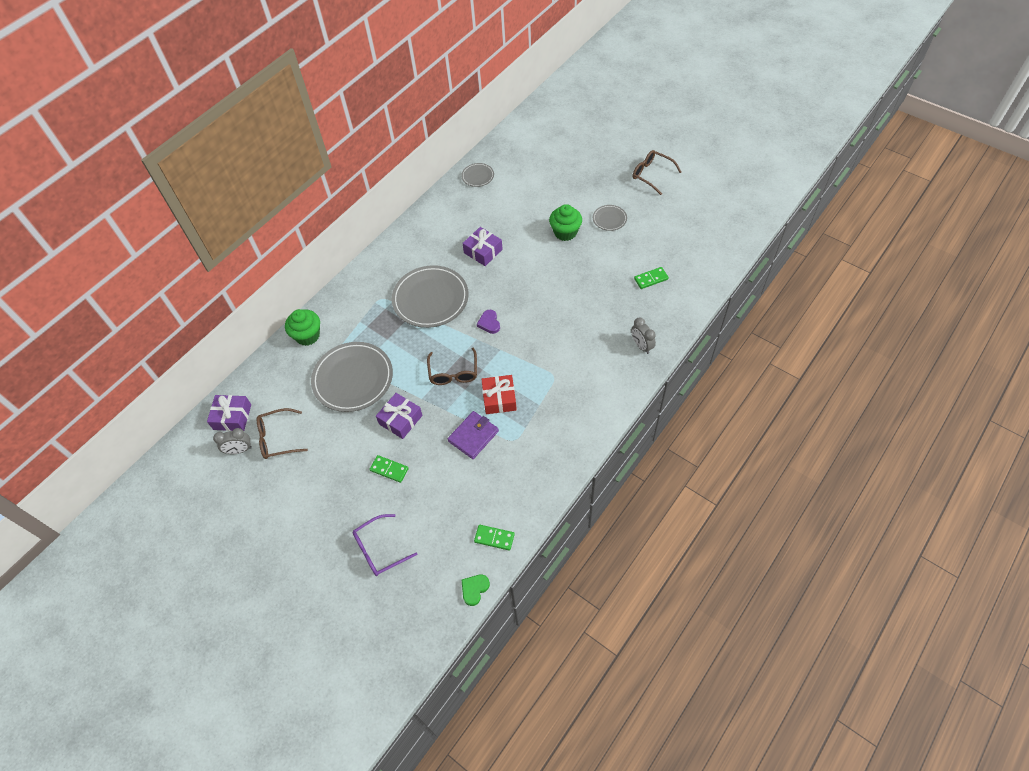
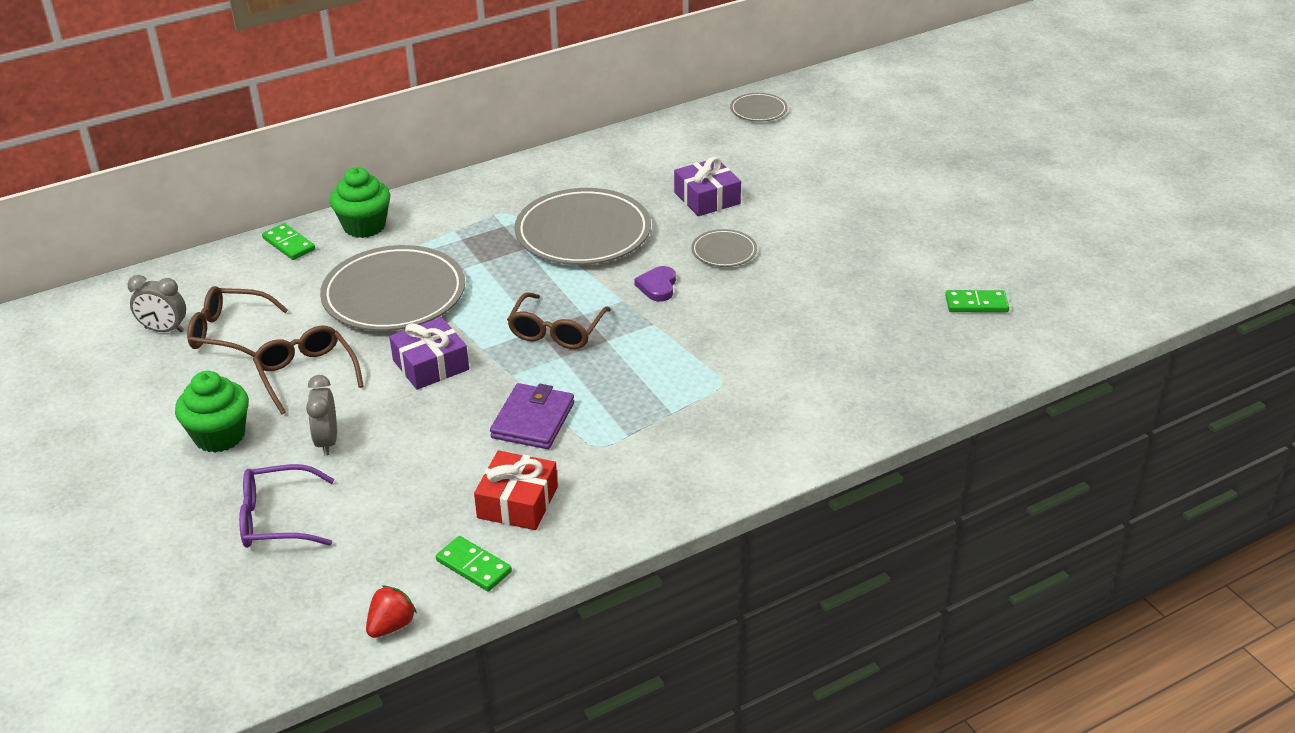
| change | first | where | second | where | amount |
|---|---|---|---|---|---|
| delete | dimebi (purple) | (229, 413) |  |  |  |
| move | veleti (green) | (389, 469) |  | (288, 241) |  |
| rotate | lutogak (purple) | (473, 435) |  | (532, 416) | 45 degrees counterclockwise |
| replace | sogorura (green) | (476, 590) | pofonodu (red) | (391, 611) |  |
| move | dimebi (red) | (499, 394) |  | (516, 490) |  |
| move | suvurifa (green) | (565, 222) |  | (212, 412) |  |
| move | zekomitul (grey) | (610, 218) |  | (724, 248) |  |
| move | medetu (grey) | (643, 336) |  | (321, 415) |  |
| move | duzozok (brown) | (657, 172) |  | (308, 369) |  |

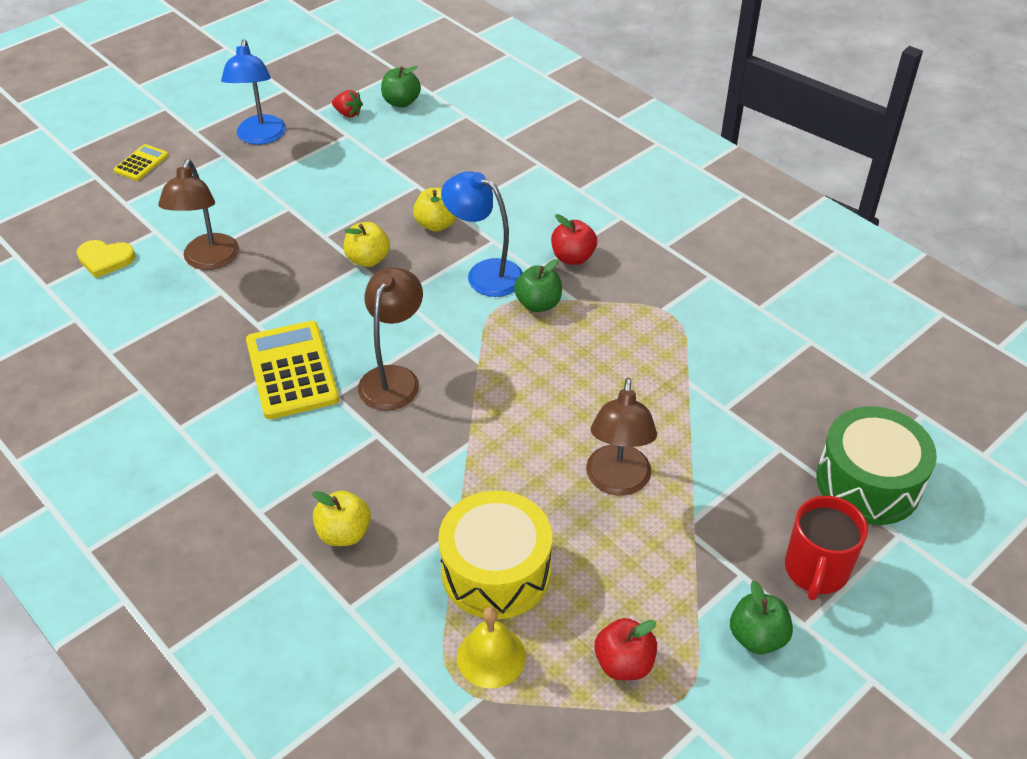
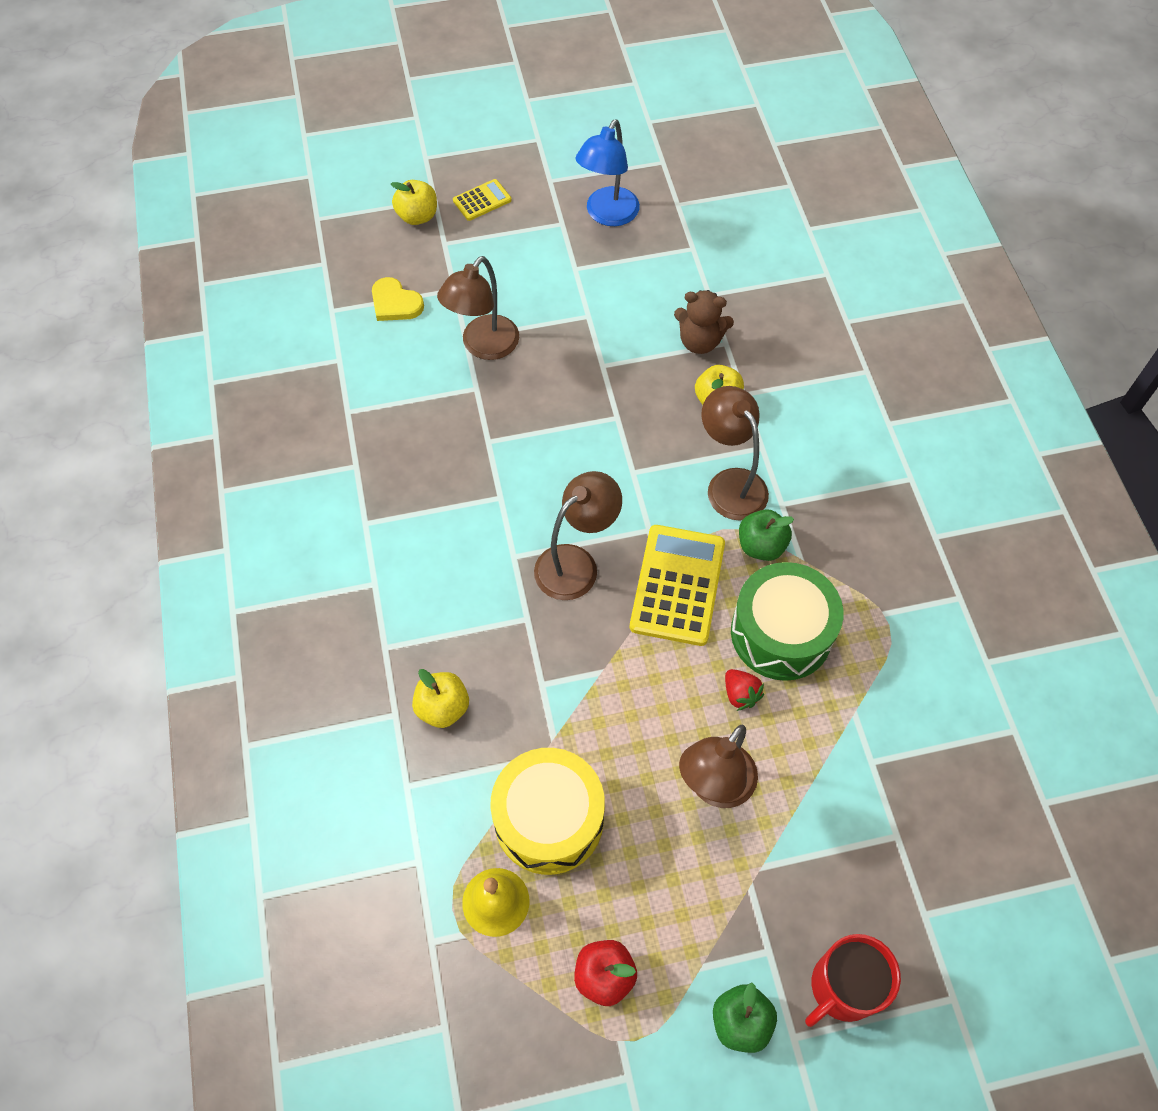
| change | first | where | second | where | amount |
|---|---|---|---|---|---|
| move | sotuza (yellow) | (292, 370) |  | (677, 585) |  |
| move | pofonodu (red) | (347, 103) |  | (744, 690) |  |
| move | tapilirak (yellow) | (367, 244) |  | (414, 202) |  |
| delete | tapilirak (green) | (401, 86) |  |  |  |
| recolor | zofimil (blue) | (482, 234) | zofimil (brown) | (735, 453) |  |
| delete | tapilirak (red) | (574, 239) |  |  |  |
| move | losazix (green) | (876, 465) |  | (787, 621) |  |
| insert |  |  | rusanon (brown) | (704, 322) |  |

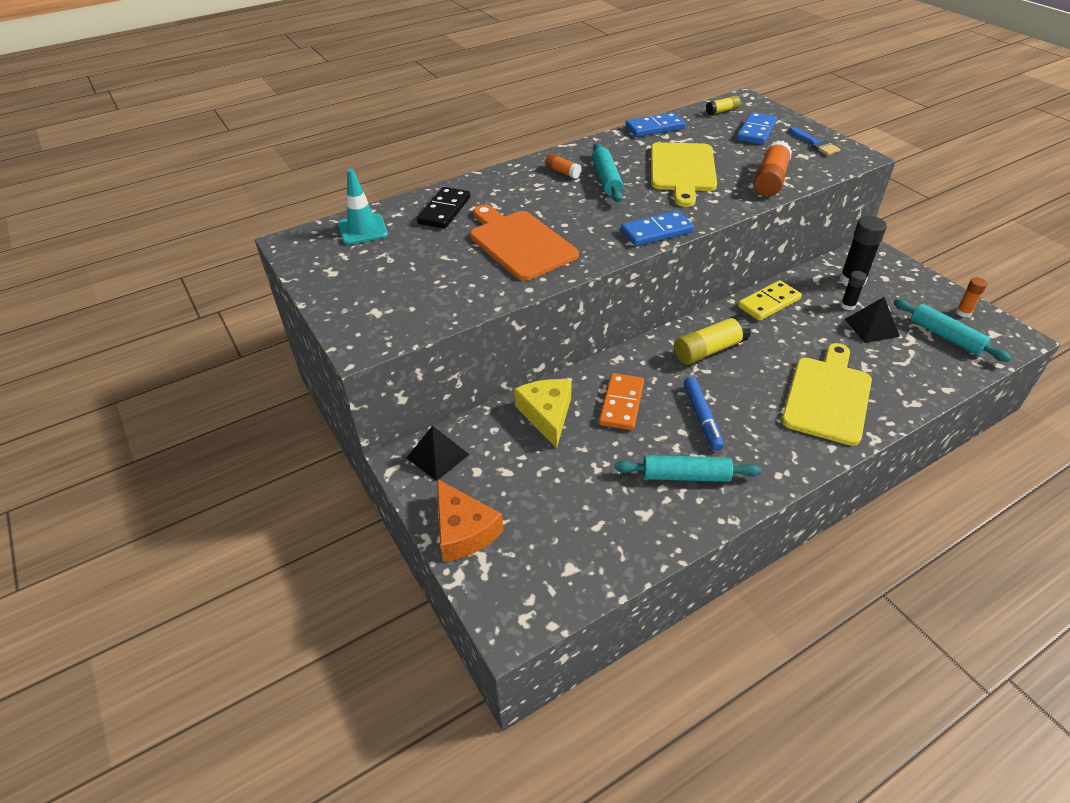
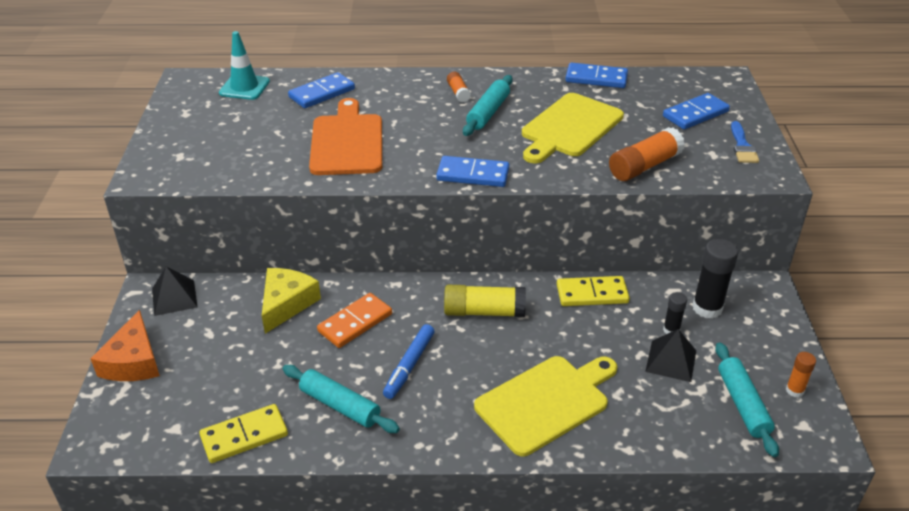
| change | first | where | second | where | amount |
|---|---|---|---|---|---|
| recolor | veleti (black) | (443, 208) | veleti (blue) | (321, 90) |  |
| delete | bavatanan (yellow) | (723, 105) |  |  |  |
| insert |  |  | veleti (yellow) | (243, 433) |  |

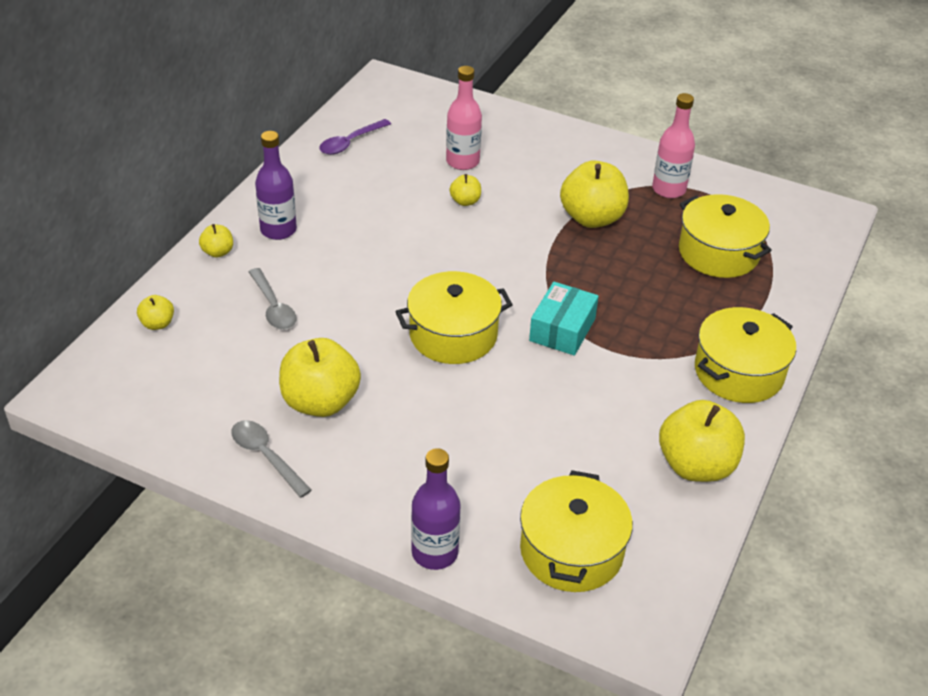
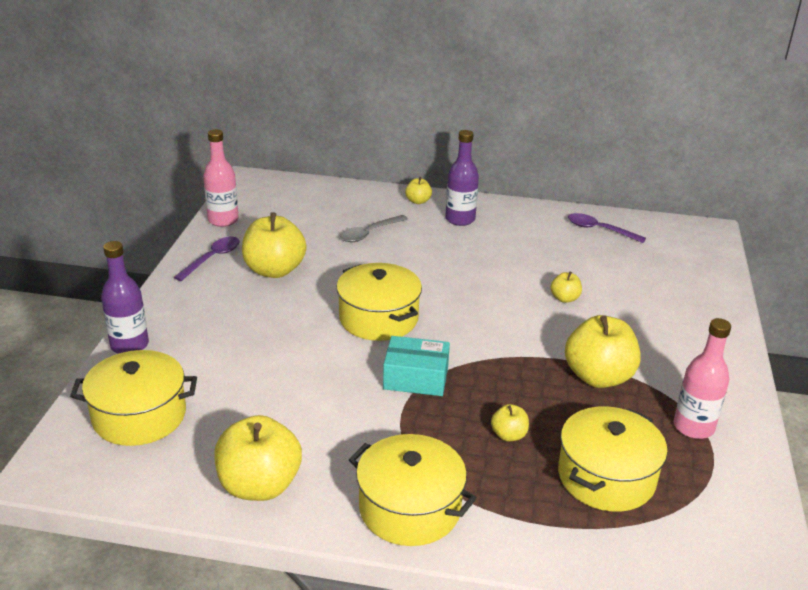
| change | first | where | second | where | amount |
|---|---|---|---|---|---|
| move | tapilirak (yellow) | (155, 312) |  | (510, 422) |  |
| recolor | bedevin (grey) | (271, 459) | bedevin (purple) | (207, 259) |  |
| move | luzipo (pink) | (464, 118) |  | (221, 178) |  |

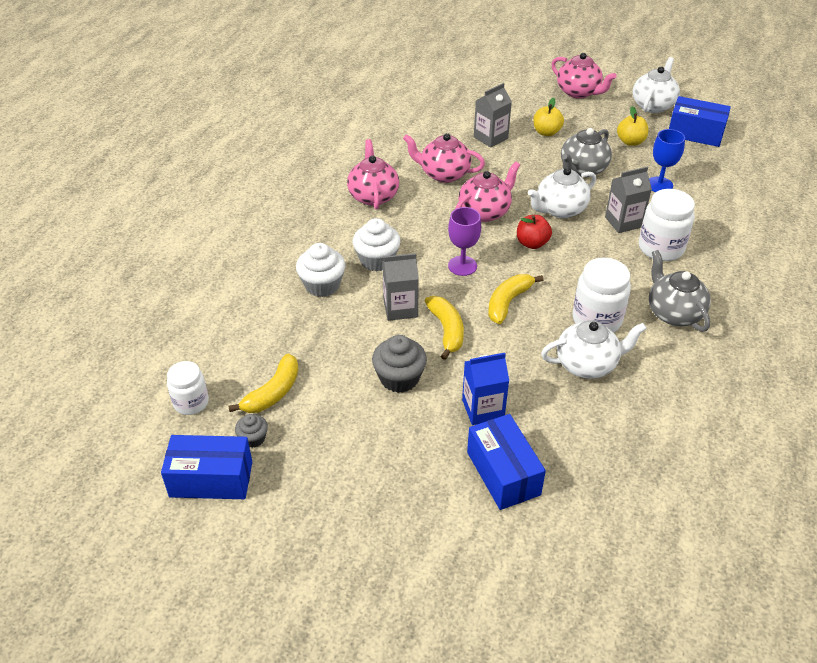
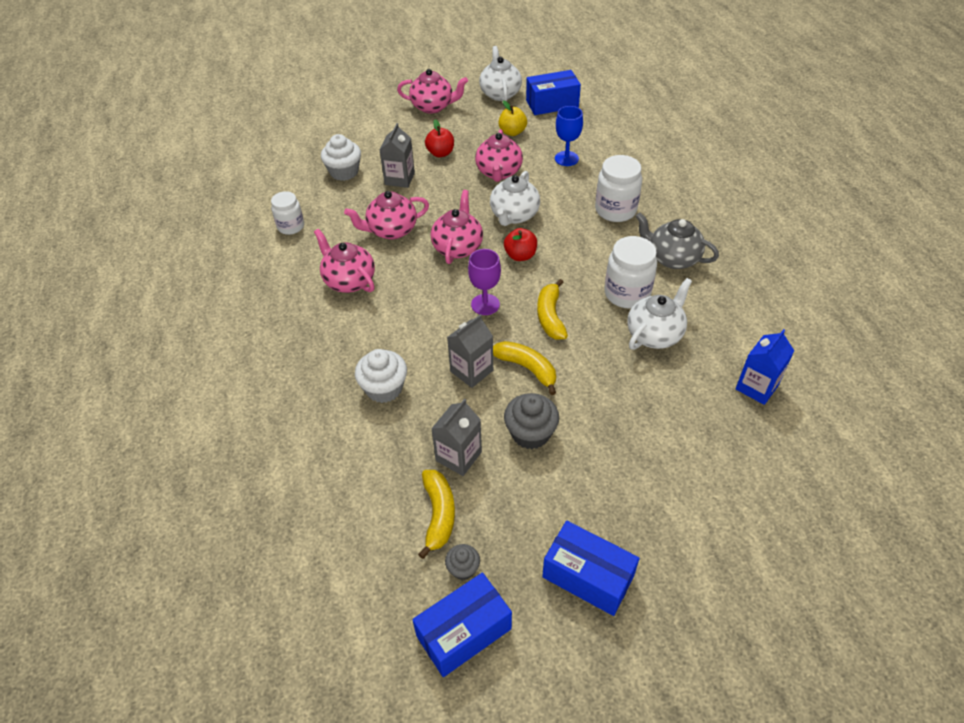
| change | first | where | second | where | amount |
|---|---|---|---|---|---|
| move | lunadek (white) | (188, 388) |  | (287, 213) |  |
| move | suvurifa (white) | (377, 244) |  | (341, 157) |  |
| move | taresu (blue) | (485, 389) |  | (764, 367) |  |
| move | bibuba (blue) | (506, 462) |  | (591, 568) |  |
| recolor | tapilirak (yellow) | (548, 117) | tapilirak (red) | (439, 138) |  |
| recolor | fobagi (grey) | (586, 152) | fobagi (pink) | (499, 155) |  |
| move | taresu (grey) | (628, 200) |  | (456, 437) |  |

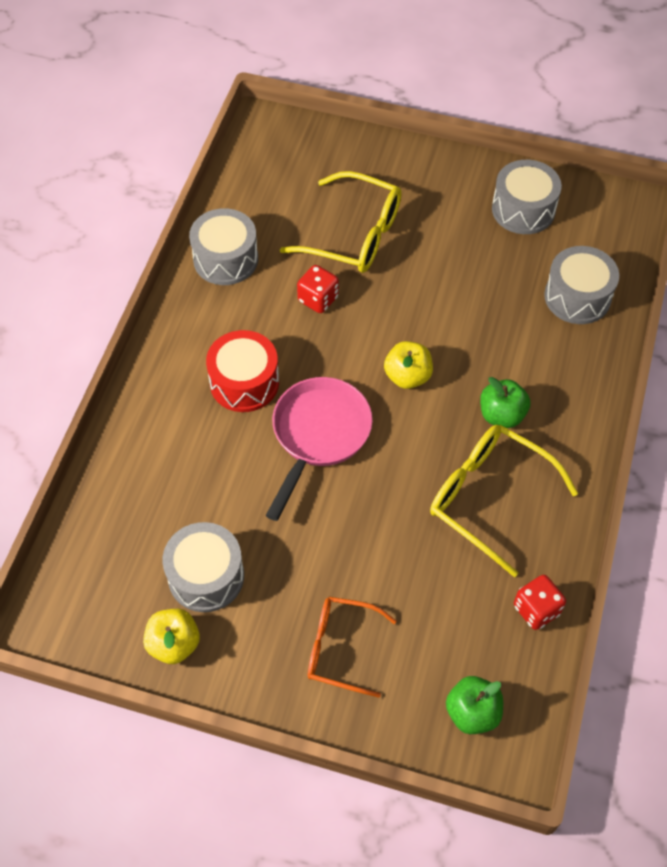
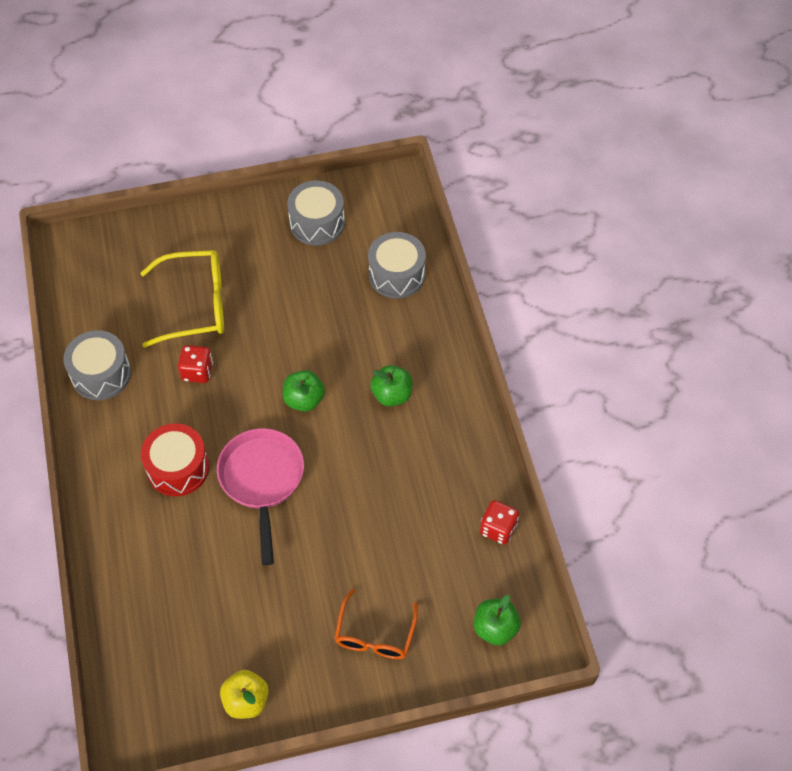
| change | first | where | second | where | amount |
|---|---|---|---|---|---|
| delete | losazix (grey) | (203, 567) |  |  |  |
| rotate | duzozok (orange) | (352, 647) |  | (376, 624) | 60 degrees counterclockwise |
| recolor | tapilirak (yellow) | (408, 365) | tapilirak (green) | (304, 391) |  |
| delete | duzozok (yellow) | (504, 501) |  |  |  |

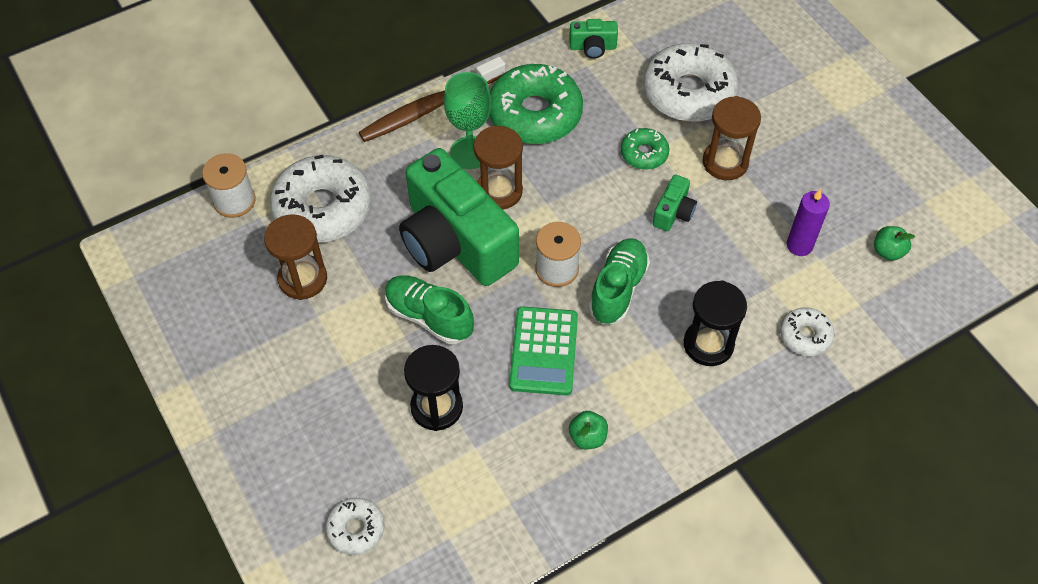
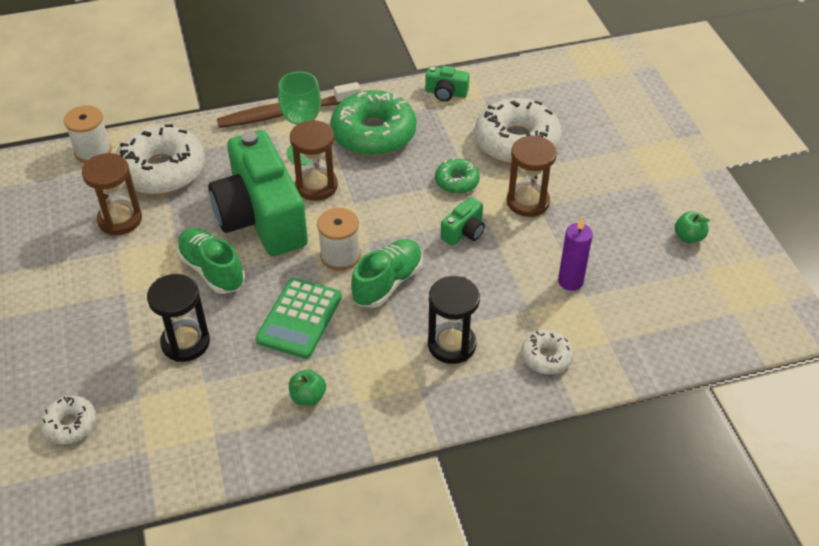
| change | first | where | second | where | amount |
|---|---|---|---|---|---|
| move | tapilirak (green) | (894, 243) |  | (692, 227) |  |

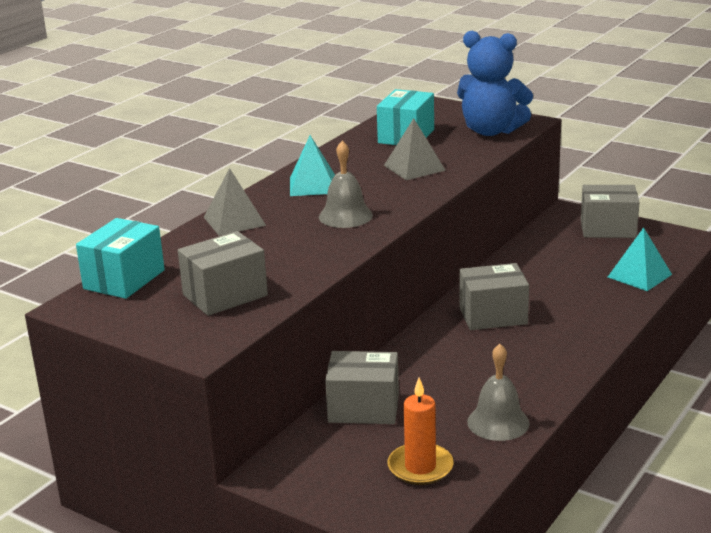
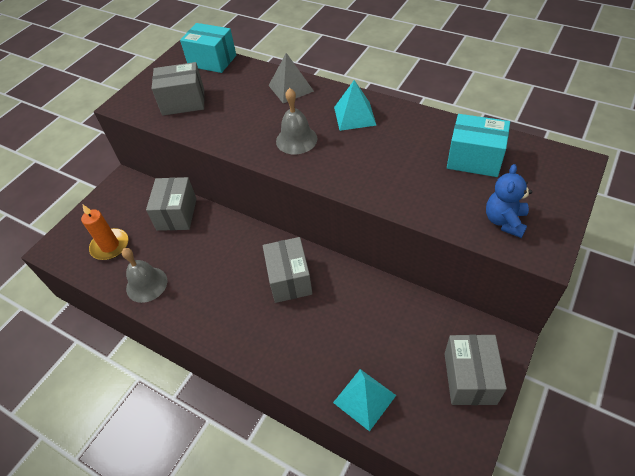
| change | first | where | second | where | amount |
|---|---|---|---|---|---|
| rotate | bibuba (grey) | (223, 273) |  | (178, 89) | 60 degrees counterclockwise |
| delete | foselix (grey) | (415, 149) |  |  |  |
| resize | rusanon (blue) | (495, 83) |  | (509, 201) | x0.59 |

